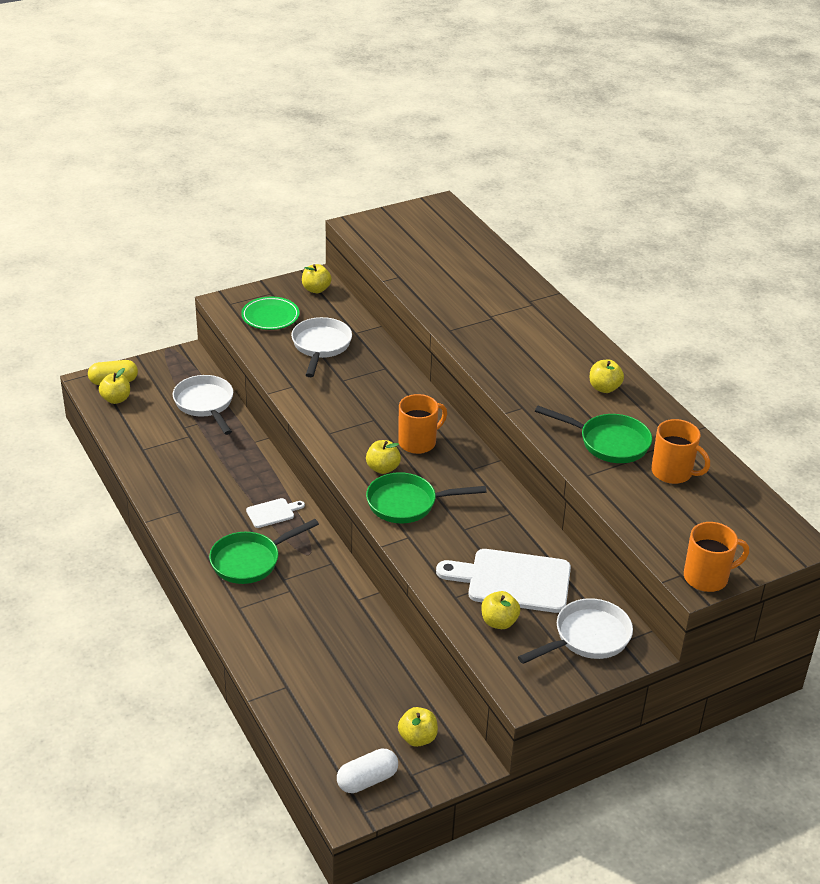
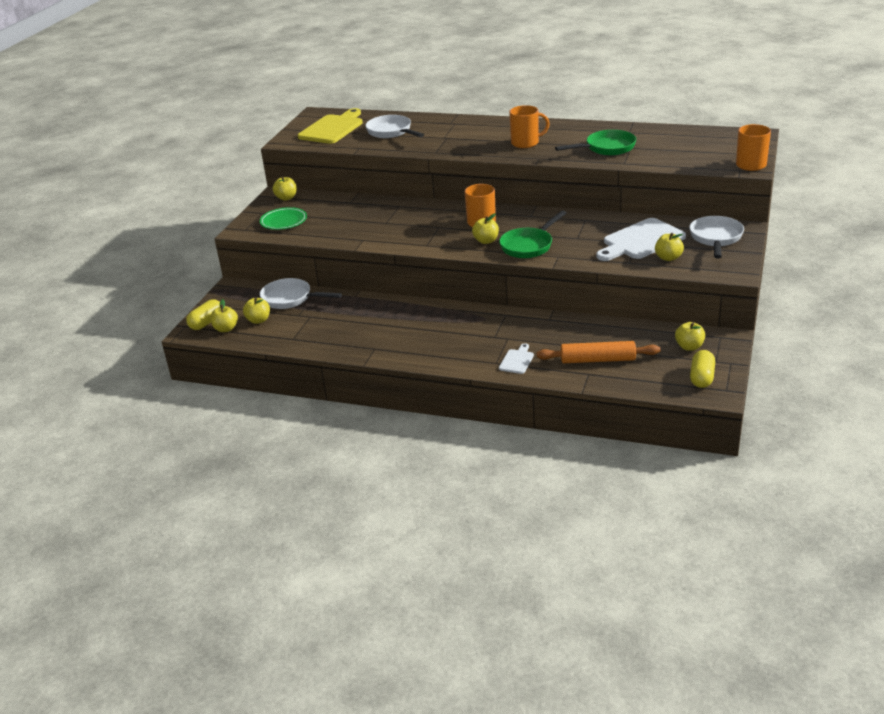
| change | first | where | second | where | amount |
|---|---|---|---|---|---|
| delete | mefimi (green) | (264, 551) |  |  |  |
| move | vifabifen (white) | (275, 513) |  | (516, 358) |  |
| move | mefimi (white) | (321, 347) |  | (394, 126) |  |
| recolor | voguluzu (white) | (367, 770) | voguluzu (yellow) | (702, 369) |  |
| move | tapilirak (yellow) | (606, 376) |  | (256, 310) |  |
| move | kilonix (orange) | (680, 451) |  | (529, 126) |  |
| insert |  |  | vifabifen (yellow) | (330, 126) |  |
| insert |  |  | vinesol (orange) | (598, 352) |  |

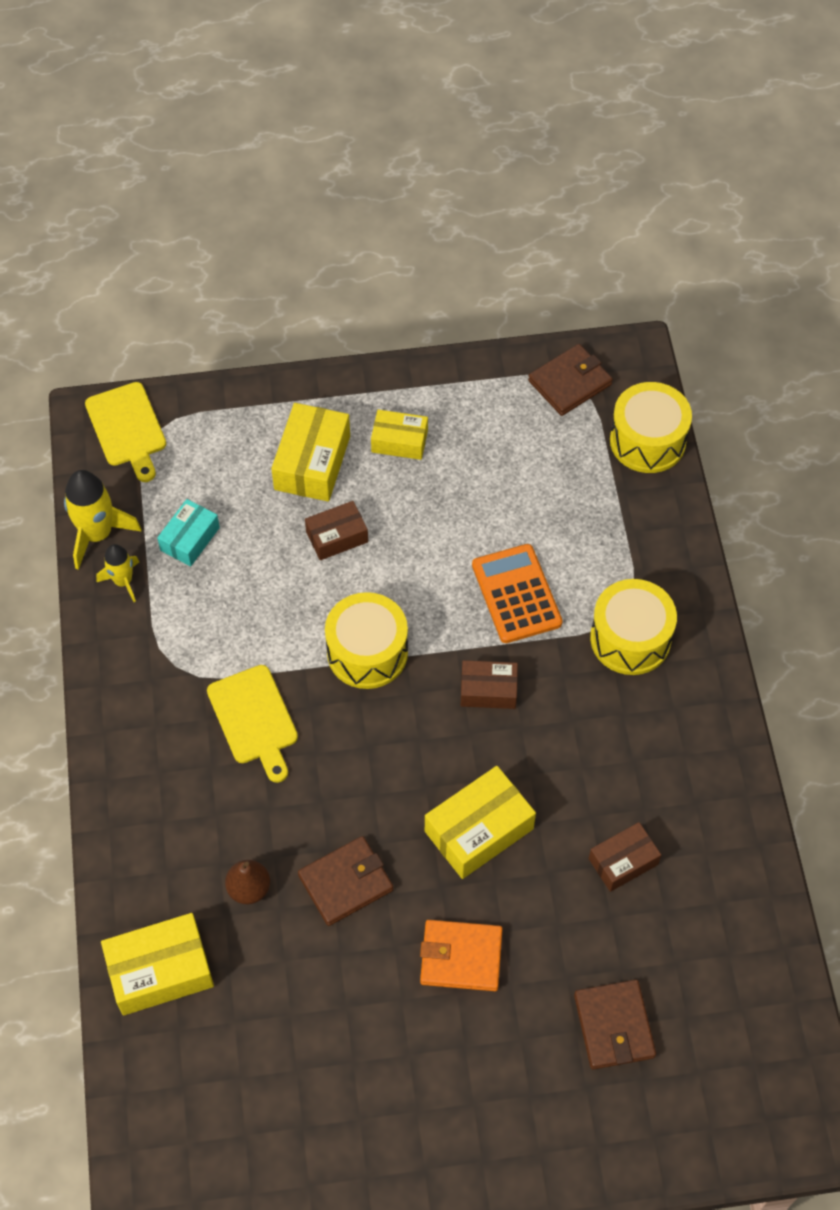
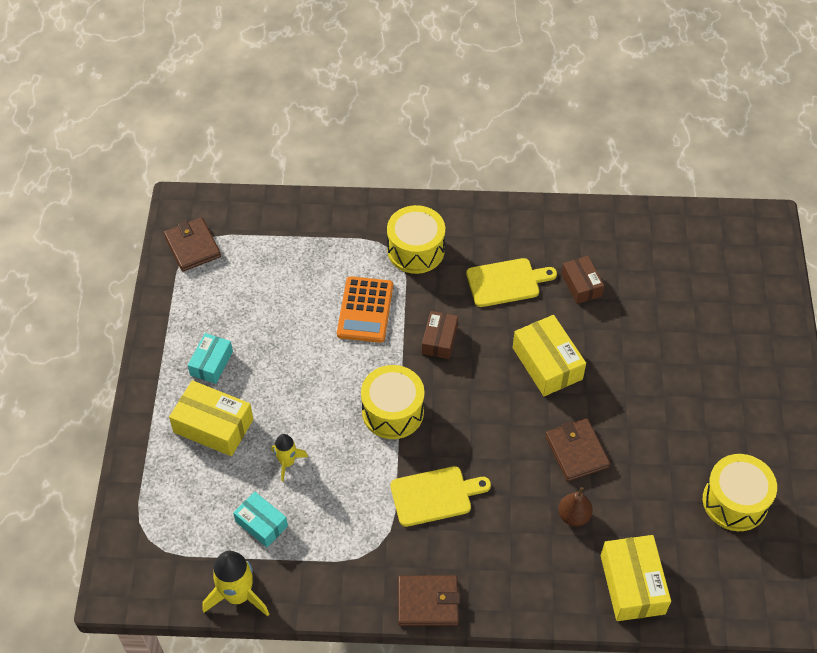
| change | first | where | second | where | amount |
|---|---|---|---|---|---|
| move | vifabifen (yellow) | (125, 432) |  | (511, 282) |  |
| move | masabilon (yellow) | (117, 573) |  | (289, 458) |  |
| delete | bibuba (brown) | (336, 530) |  |  |  |
| recolor | bibuba (yellow) | (399, 434) | bibuba (turquoise) | (210, 358) |  |
| delete | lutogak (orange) | (461, 955) |  |  |  |
| rotate | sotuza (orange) | (517, 593) |  | (365, 309) | 75 degrees counterclockwise |
| move | lutogak (brown) | (615, 1024) |  | (429, 600) |  |
| move | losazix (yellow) | (651, 427) |  | (740, 492) |  |

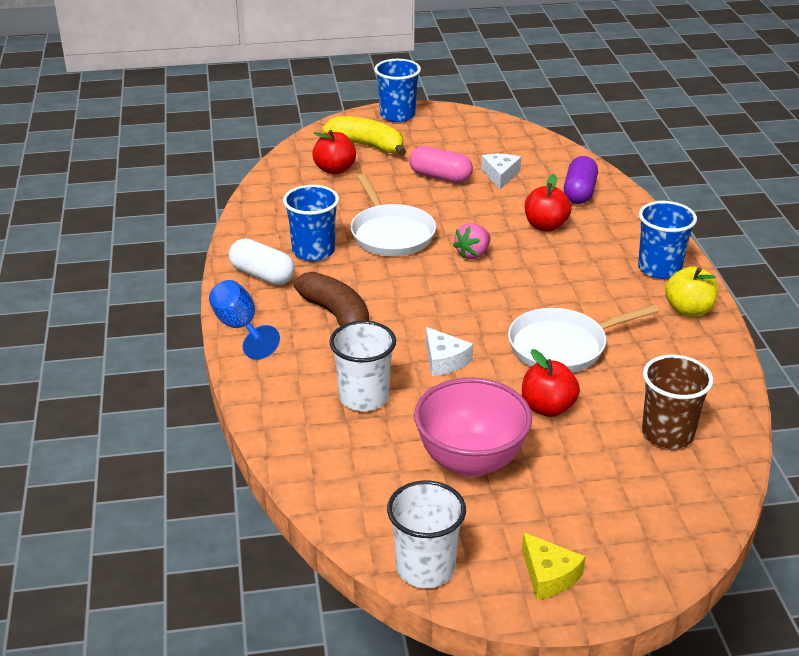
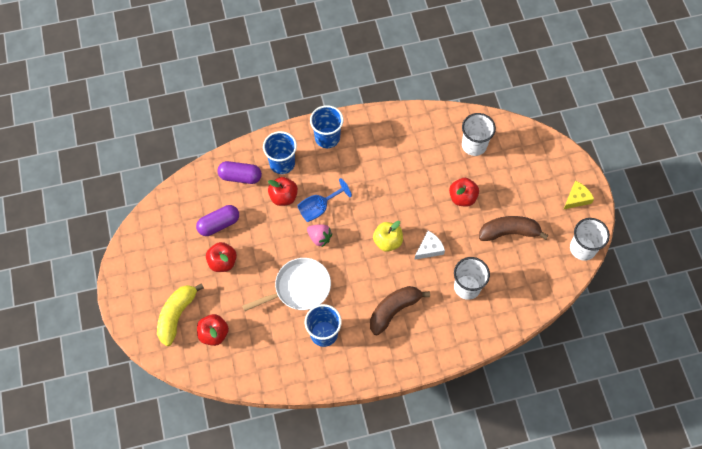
| change | first | where | second | where | amount |
|---|---|---|---|---|---|
| move | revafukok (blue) | (244, 320) |  | (324, 200) |  |
| delete | voguluzu (white) | (262, 262) |  |  |  |
| move | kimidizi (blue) | (397, 90) |  | (280, 152) |  |
| replace | voguluzu (pink) | (441, 164) | tapilirak (red) | (221, 257) |  |
| replace | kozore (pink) | (473, 427) | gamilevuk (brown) | (514, 228) |  |
| replace | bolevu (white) | (501, 171) | voguluzu (purple) | (217, 220) |  |
| delete | mefimi (white) | (583, 338) |  |  |  |
| recolor | kimidizi (brown) | (678, 401) | kimidizi (white) | (479, 134) |  |
| move | tapilirak (yellow) | (691, 291) |  | (388, 236) |  |

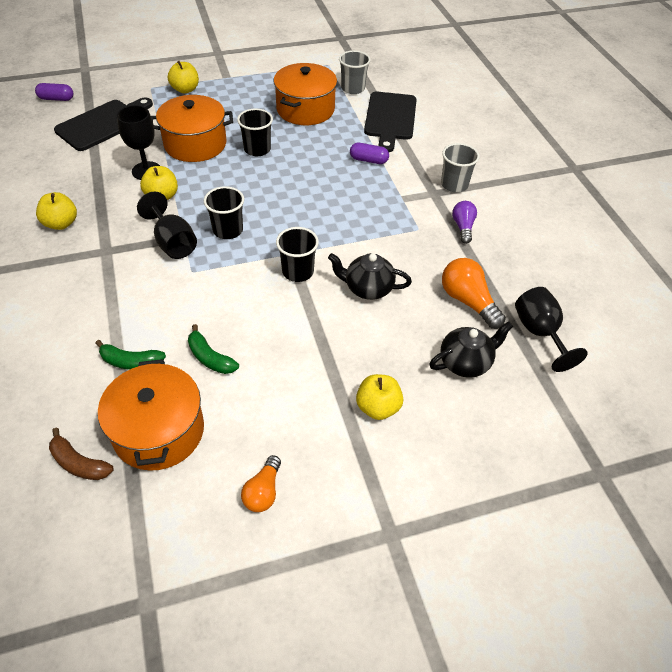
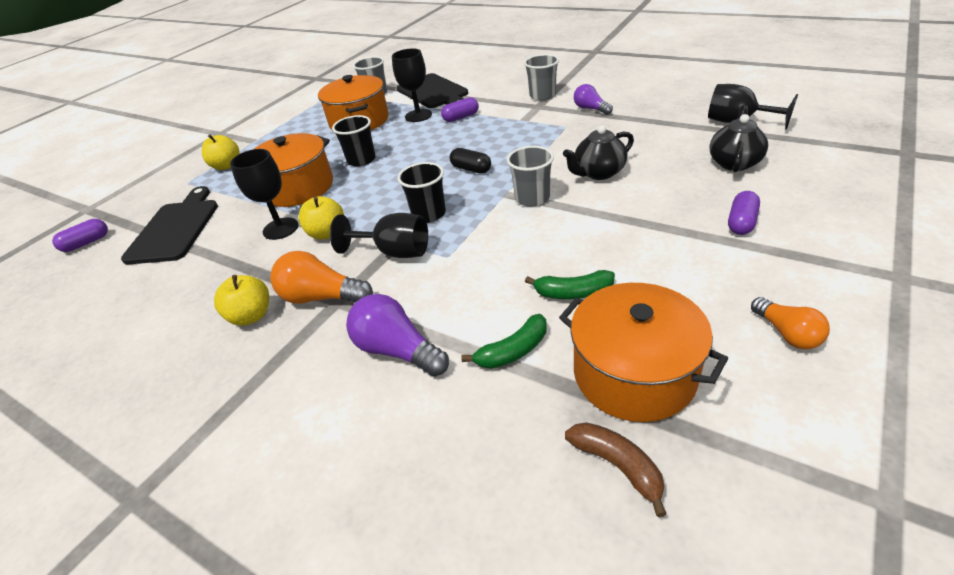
| change | first | where | second | where | amount |
|---|---|---|---|---|---|
| rotate | gamilevuk (brown) | (81, 454) |  | (615, 469) | 120 degrees counterclockwise |
| recolor | kimidizi (black) | (297, 254) | kimidizi (grey) | (530, 176) |  |
| replace | tapilirak (yellow) | (379, 397) | voguluzu (purple) | (744, 213) |  |
| move | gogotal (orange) | (474, 293) |  | (321, 277) |  |
| insert |  |  | gogotal (purple) | (397, 335) |  |
| insert |  |  | revafukok (black) | (412, 85) |  |
| insert |  |  | voguluzu (black) | (470, 161) |  |

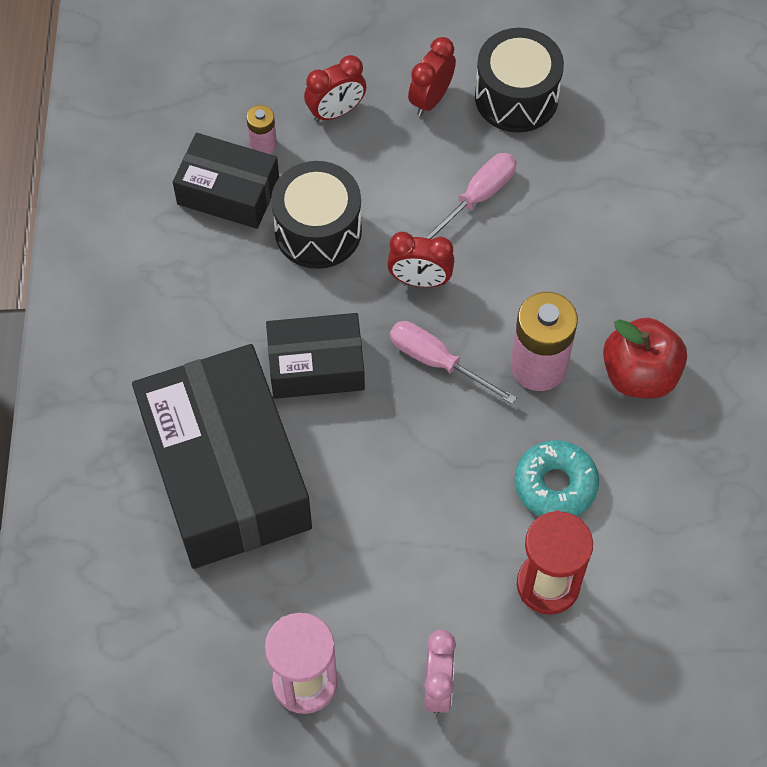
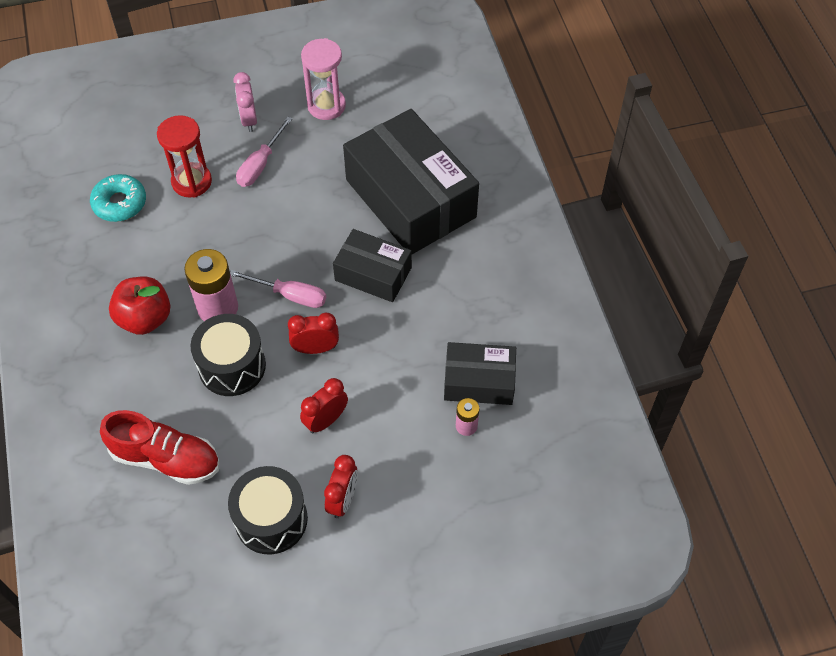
| change | first | where | second | where | amount |
|---|---|---|---|---|---|
| rotate | bibuba (black) | (315, 356) |  | (372, 265) | 45 degrees clockwise |
| move | losazix (black) | (316, 215) |  | (228, 355) |  |
| move | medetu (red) | (335, 88) |  | (324, 405) |  |
| move | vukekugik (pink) | (469, 196) |  | (264, 152) |  |
| move | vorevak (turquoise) | (557, 478) |  | (118, 198) |  |
| insert |  |  | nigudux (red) | (160, 447) |  |

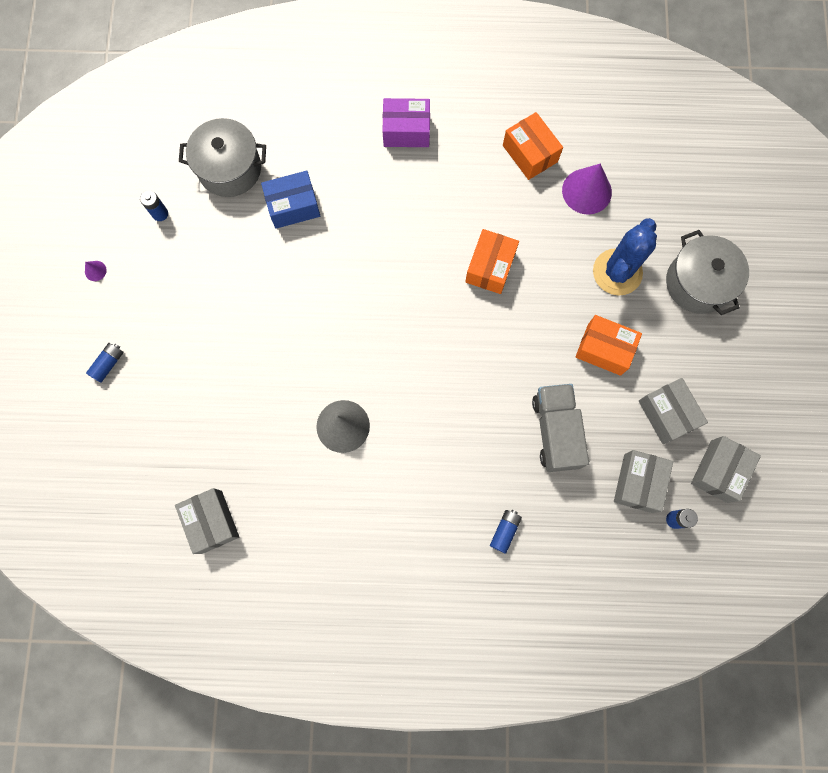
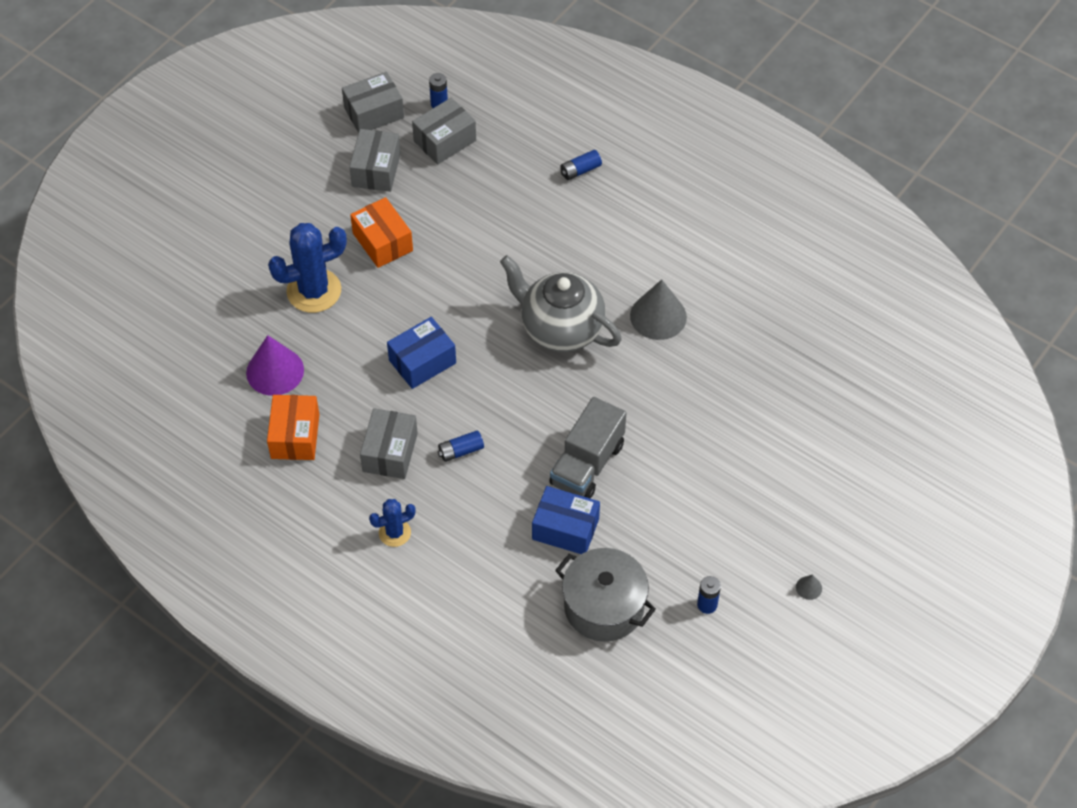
| change | first | where | second | where | amount |
|---|---|---|---|---|---|
| recolor | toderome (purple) | (96, 271) | toderome (grey) | (809, 587) |  |
| move | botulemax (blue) | (105, 363) |  | (461, 446) |  |
| move | bibuba (grey) | (207, 521) |  | (389, 443) |  |
| replace | bibuba (purple) | (406, 122) | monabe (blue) | (392, 523) |  |
| recolor | bibuba (orange) | (492, 261) | bibuba (blue) | (421, 353) |  |
| move | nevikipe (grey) | (560, 428) |  | (587, 447) |  |
| delete | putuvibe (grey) | (707, 272) |  |  |  |
| insert |  |  | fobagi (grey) | (561, 303) |  |

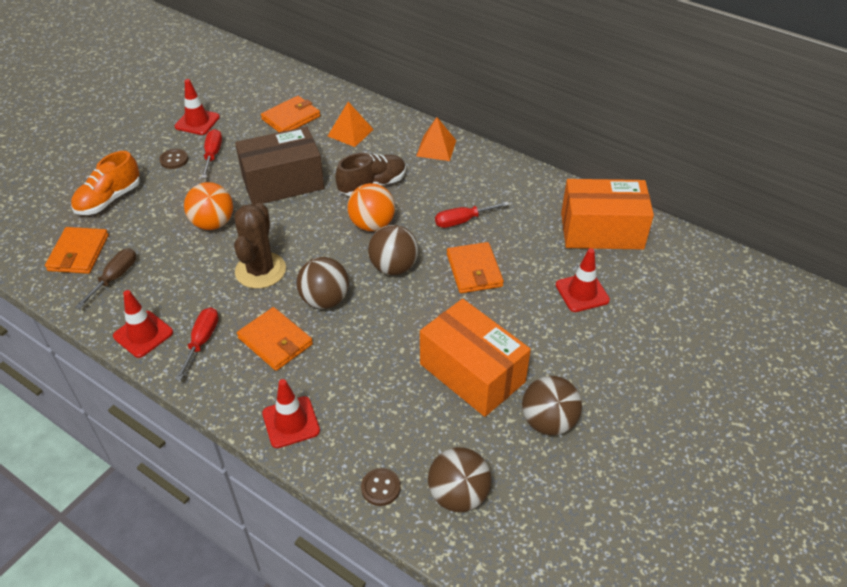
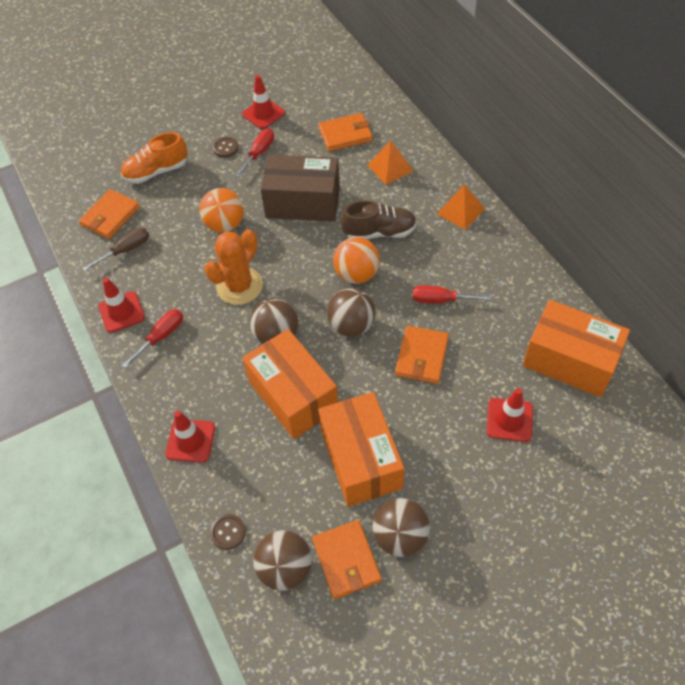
| change | first | where | second | where | amount |
|---|---|---|---|---|---|
| recolor | monabe (brown) | (260, 246) | monabe (orange) | (233, 267) |  |
| move | lutogak (orange) | (275, 339) |  | (347, 559) |  |
| insert |  |  | bibuba (orange) | (290, 384) |  |

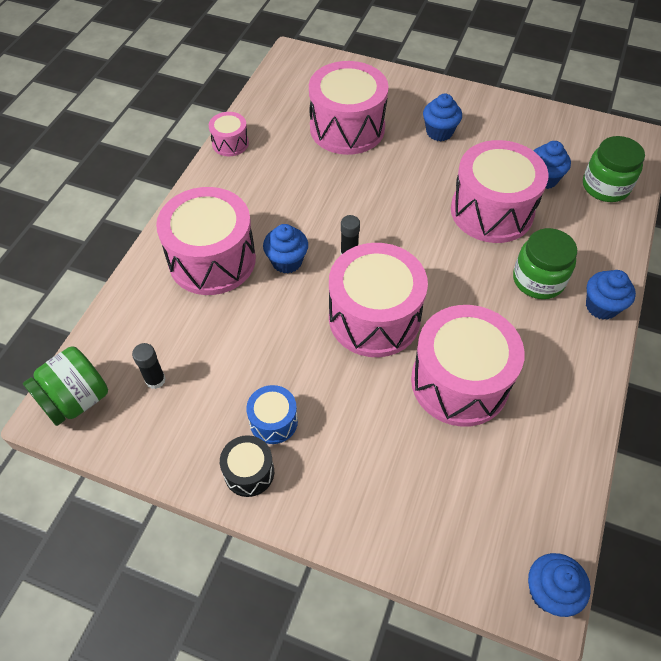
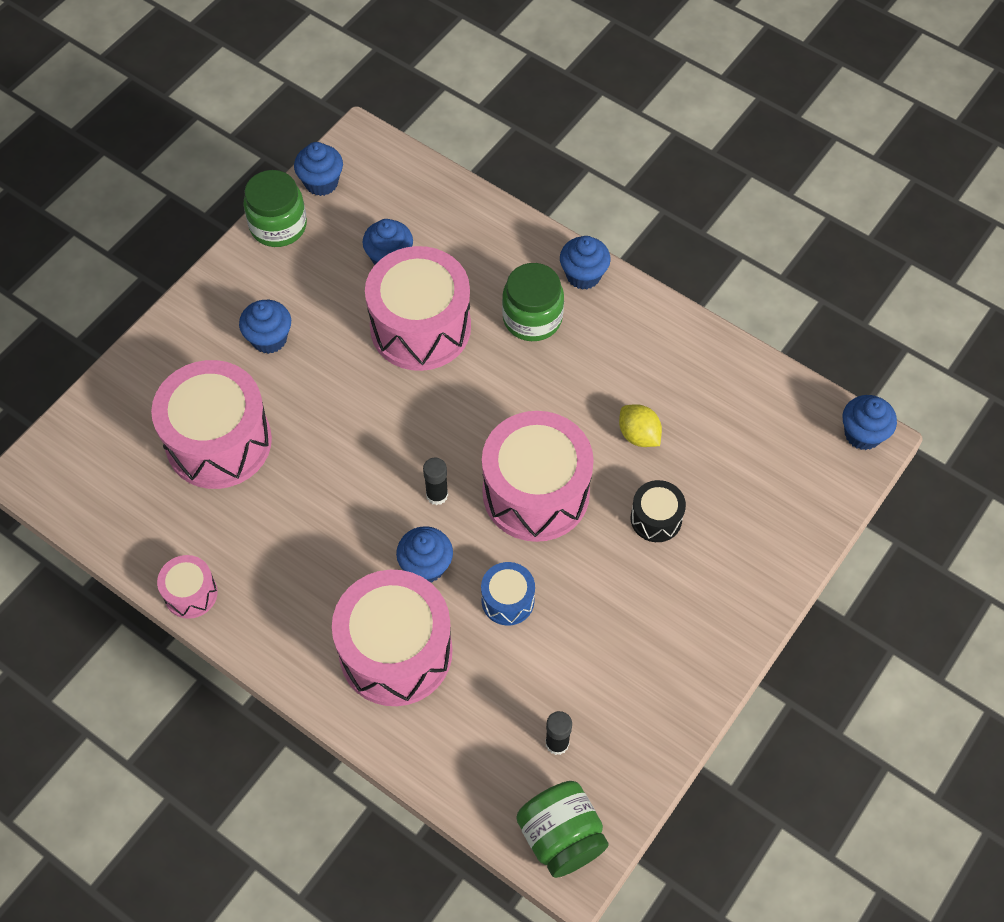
| change | first | where | second | where | amount |
|---|---|---|---|---|---|
| move | losazix (black) | (247, 466) |  | (658, 511) |  |
| move | losazix (blue) | (272, 414) |  | (508, 594) |  |
| replace | losazix (pink) | (468, 366) | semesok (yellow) | (640, 425) |  |
| move | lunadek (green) | (614, 169) |  | (275, 208) |  |
| insert |  |  | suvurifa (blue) | (318, 169) |  |

